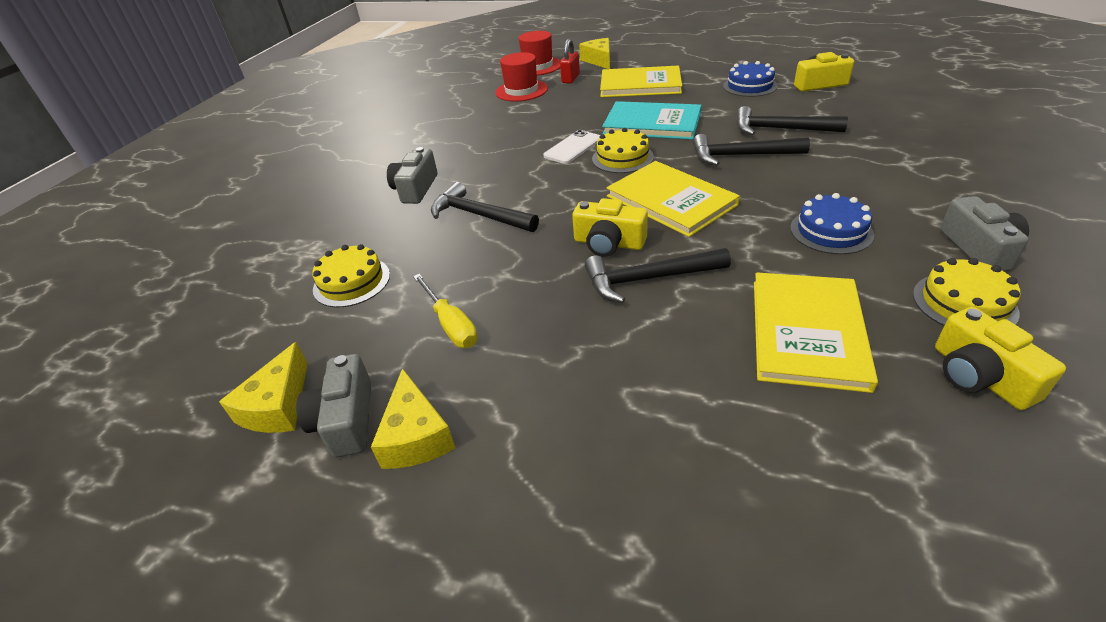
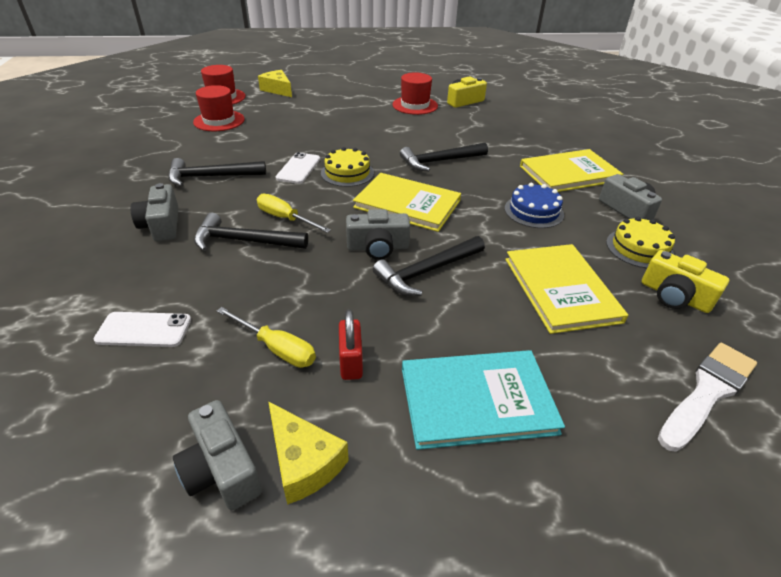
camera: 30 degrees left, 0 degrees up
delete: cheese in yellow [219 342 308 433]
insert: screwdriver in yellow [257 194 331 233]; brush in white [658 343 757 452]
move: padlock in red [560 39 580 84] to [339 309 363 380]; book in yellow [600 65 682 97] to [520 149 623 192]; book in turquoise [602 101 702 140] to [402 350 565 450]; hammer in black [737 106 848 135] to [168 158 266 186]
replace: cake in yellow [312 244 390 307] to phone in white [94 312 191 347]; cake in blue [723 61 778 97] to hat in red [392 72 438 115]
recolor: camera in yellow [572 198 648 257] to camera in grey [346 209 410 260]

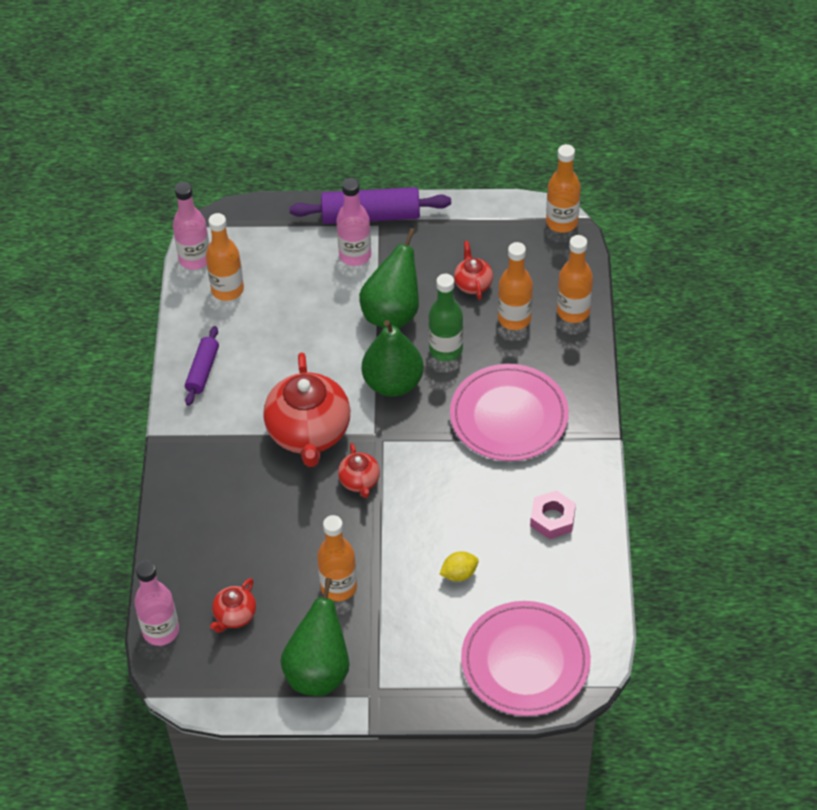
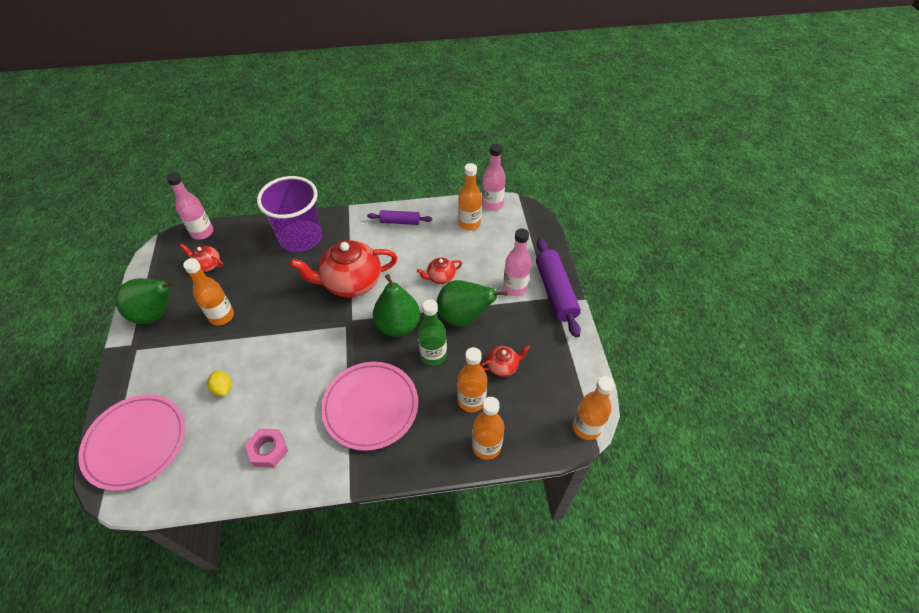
camera: 80 degrees right, 0 degrees up
insert: cup in purple [257 176 322 252]
move: teapot in red [338 443 380 498] to [417 258 462 284]

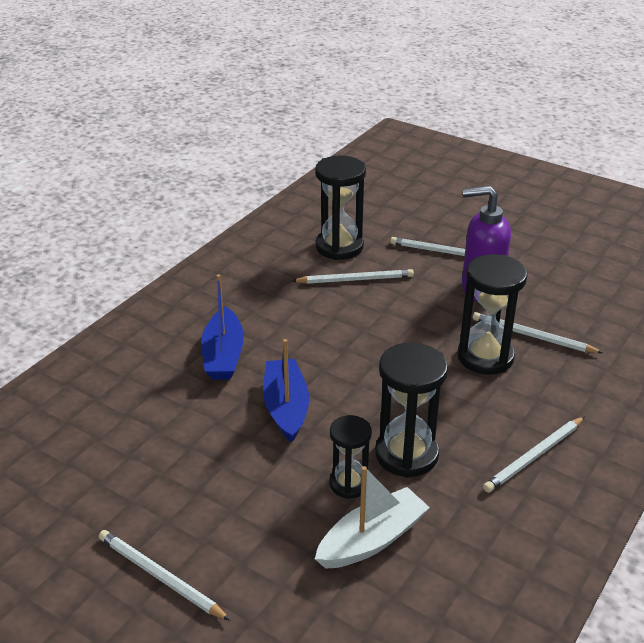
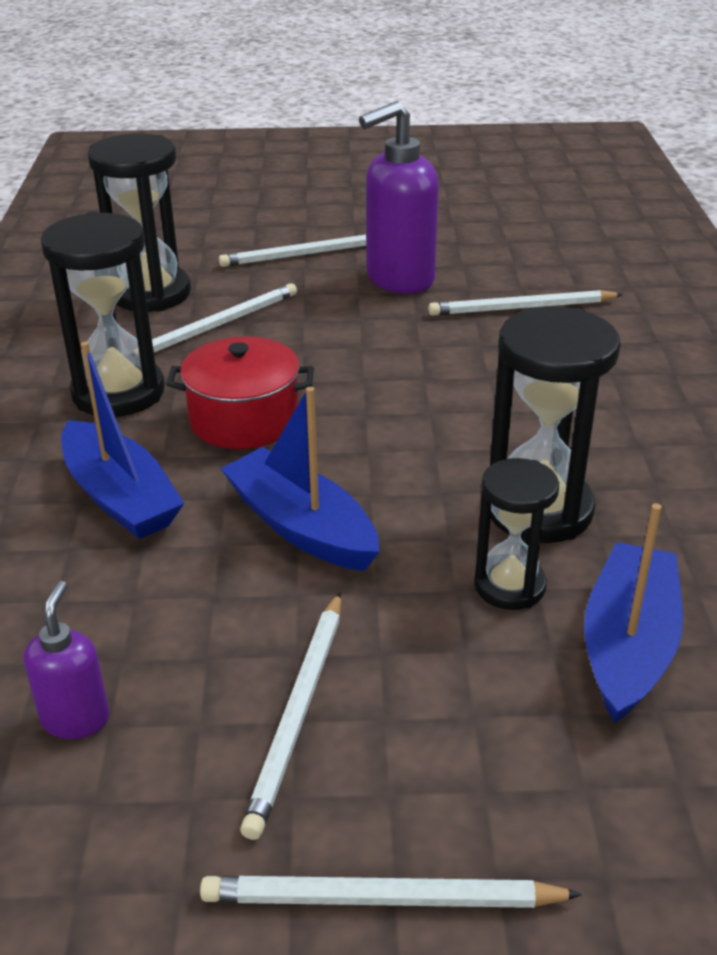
camera: 35 degrees left, 0 degrees up
insert: soap dispenser in purple [24 581 110 739]; pot in red [166 336 314 449]
move: hourglass in black [457 254 528 375] to [41 212 165 417]; pencil in white [483 416 585 493] to [240 592 341 840]
recolor: boat in white [315 466 430 569] to boat in blue [584 503 683 723]

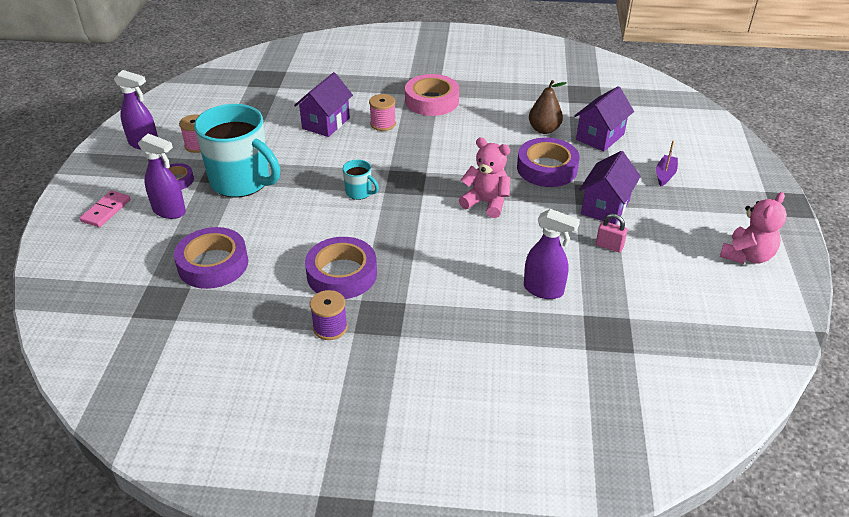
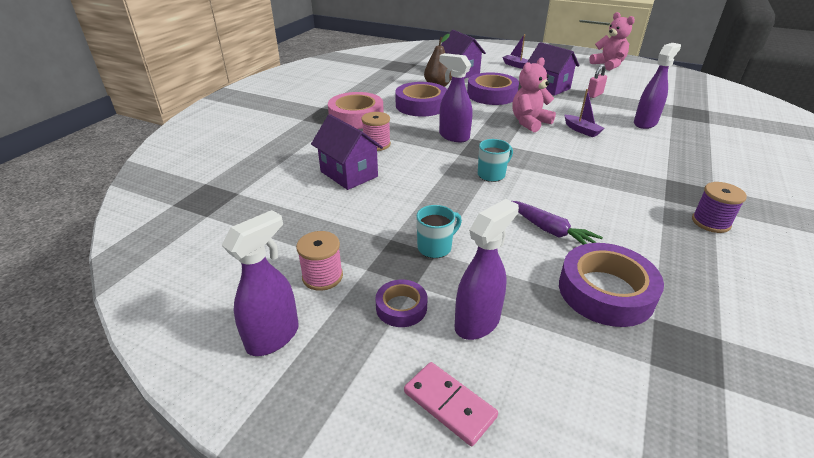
camera: 70 degrees left, 5 degrees down
insert: spray bottle in purple [439 53 472 142]; carrot in purple [512 201 603 245]; boat in purple [564 89 605 137]
move: tape in purple [305 237 377 299] to [395 82 447 117]
resize: mug in turquoise [194 104 280 198] = [416 205 462 258] x0.43

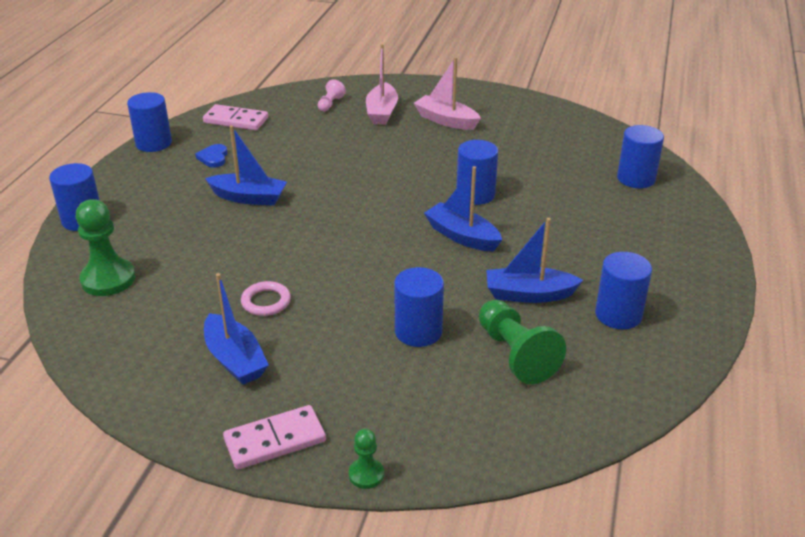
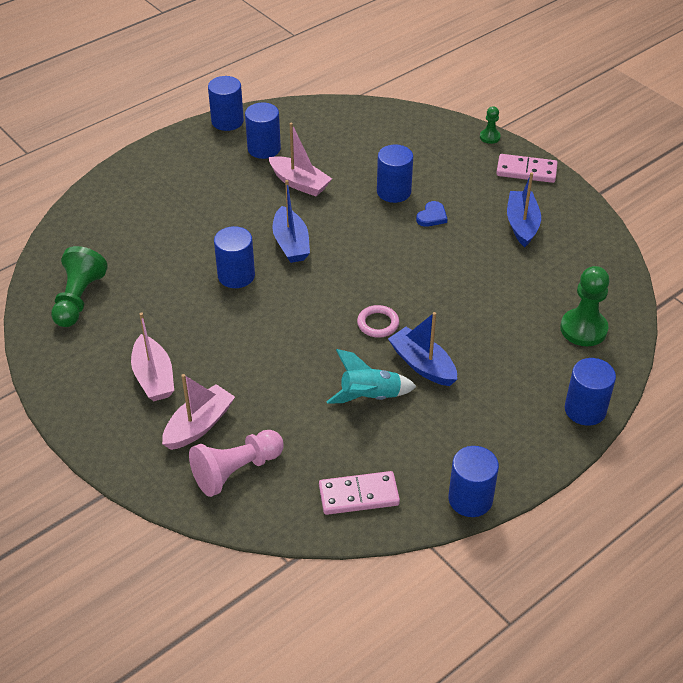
camera: 145 degrees left, 10 degrees up
insert: rocket in turquoise [326 349 417 404]
move: heart in blue [195 144 227 168] to [416 201 448 227]; ring in pink [241 281 291 316] to [357 305 399 338]; pawn in green [479 300 566 384] to [51 246 108 327]; cylinder in blue [617 125 664 188] to [208 76 244 131]
recolor: boat in blue [486 218 583 303] to boat in pink [269 123 332 196]
rotate: domino in pink [203 104 268 130] = [319 471 400 515] 60 degrees counterclockwise
resize: pawn in pink [318 79 346 111] = [189 430 283 497] x1.91

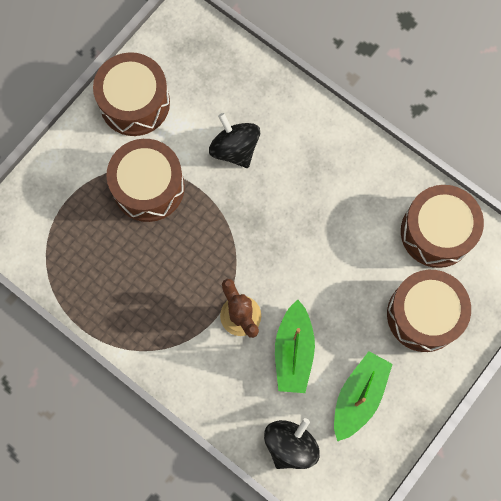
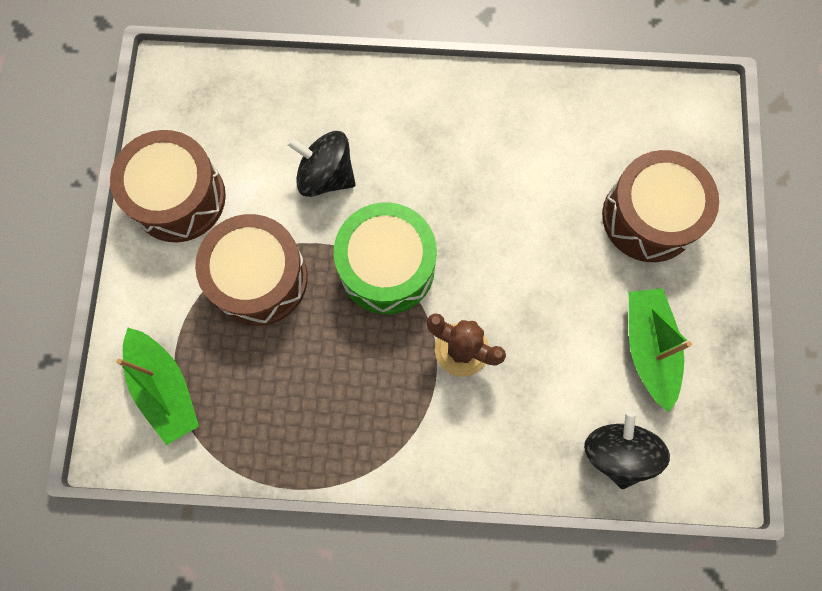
camera: 35 degrees left, 0 degrees up
delete: drum in brown [401 185 484 268]
insert: drum in green [334 202 437 314]
move: boat in green [275 300 315 393] to [116 328 199 445]

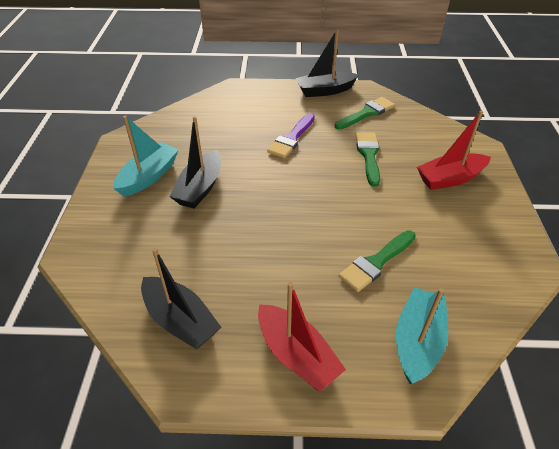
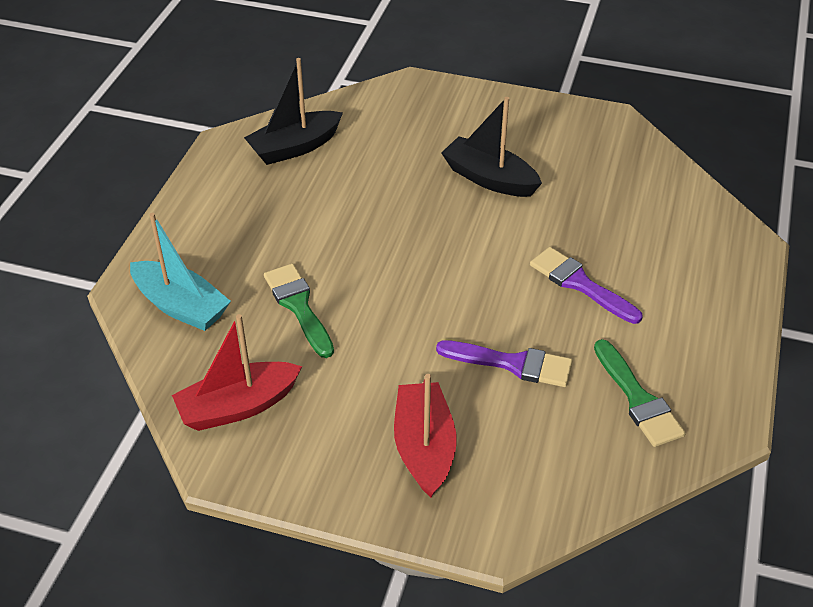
camera: 105 degrees right, 0 degrees up
delete: boat in turquoise [114 115 179 197]; boat in black [296 29 358 97]
move: boat in red [258 282 346 392] to [172 314 302 431]
recolor: brush in green [356 132 380 187] to brush in purple [436 340 572 387]

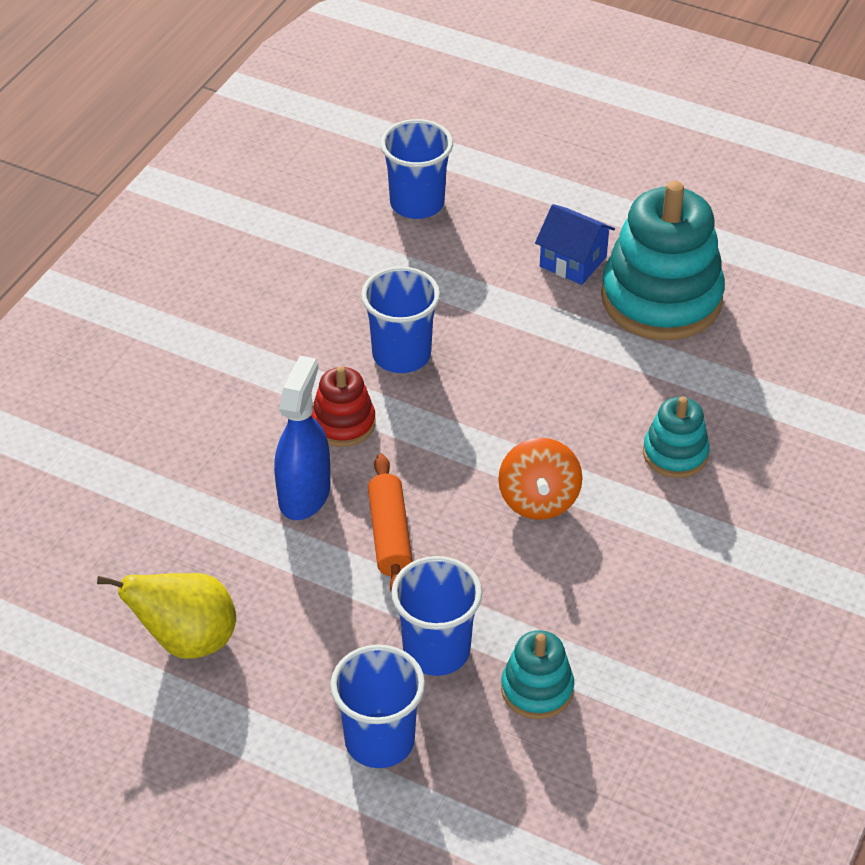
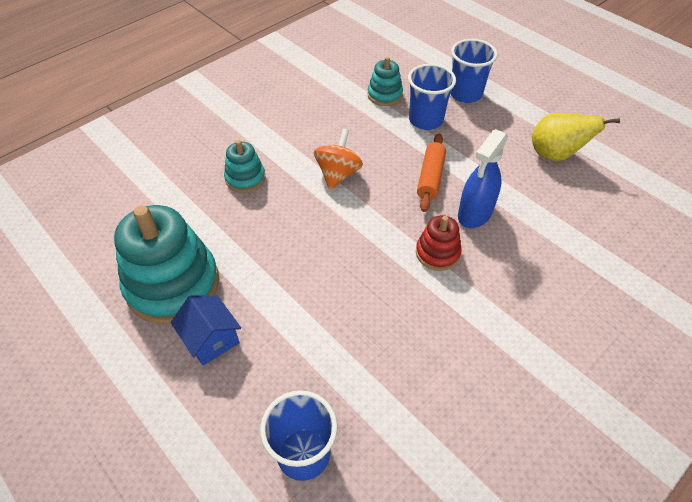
camera: 160 degrees left, 5 degrees up
delete: cup in blue [361 267 440 373]

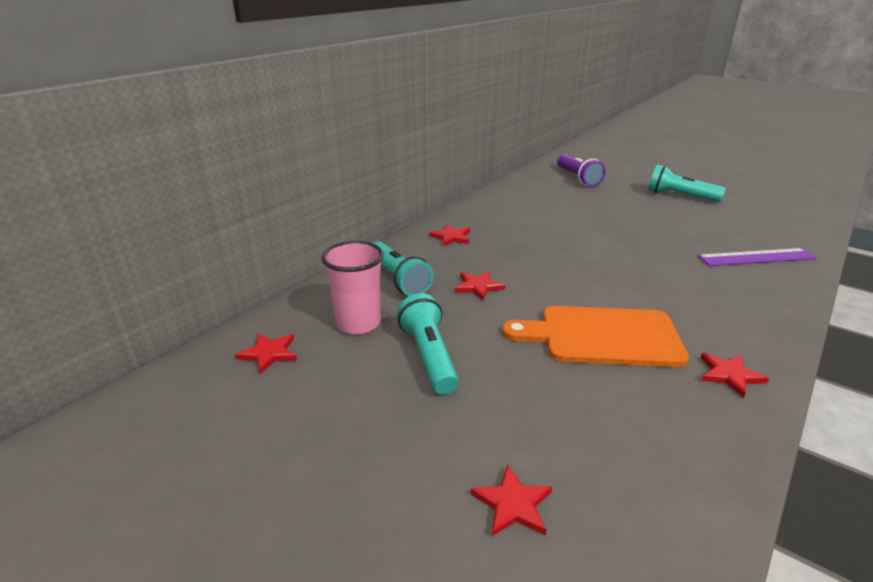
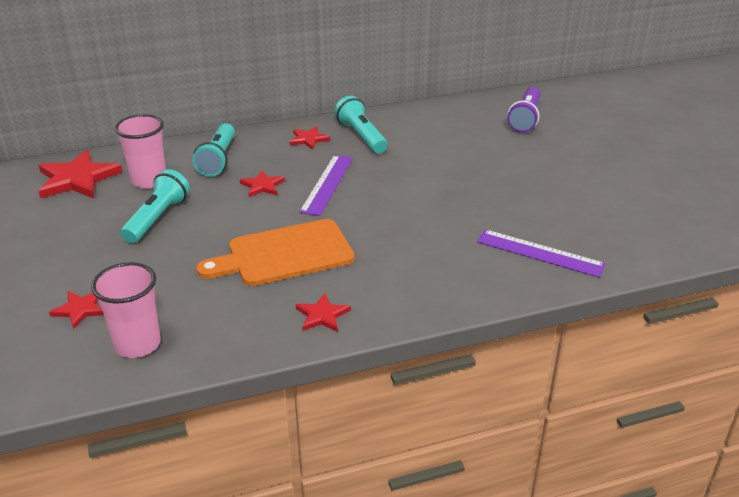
camera: 35 degrees right, 5 degrees up
insert: cup in pink [91 262 161 358]; ruler in purple [299 155 353 216]
move: flashlight in turquoise [648 165 726 202] to [334 96 388 154]
rotate: cutting board in orange [502 306 689 367] = [197 219 354 286] 60 degrees counterclockwise
resize: star in red [235 334 297 374] = [39 150 123 198] x1.88

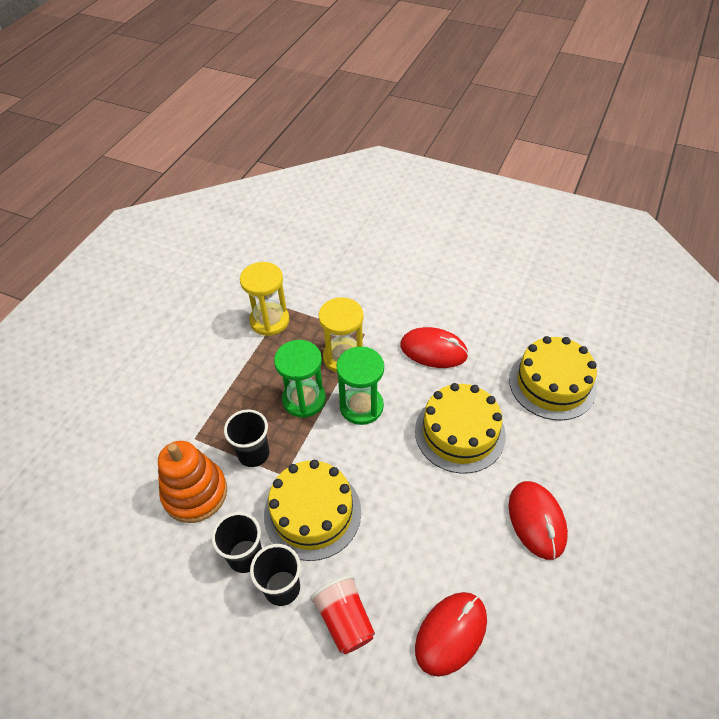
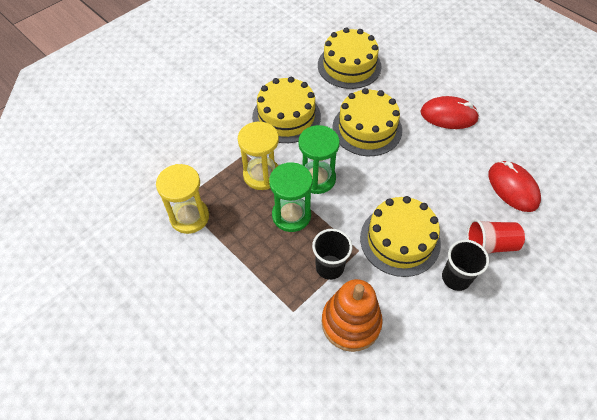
camera: 70 degrees left, 5 degrees up
delete: cup in black [211 512 262 573]
replace: mouse in red [400 327 468 368] to cake in yellow [252 77 321 143]

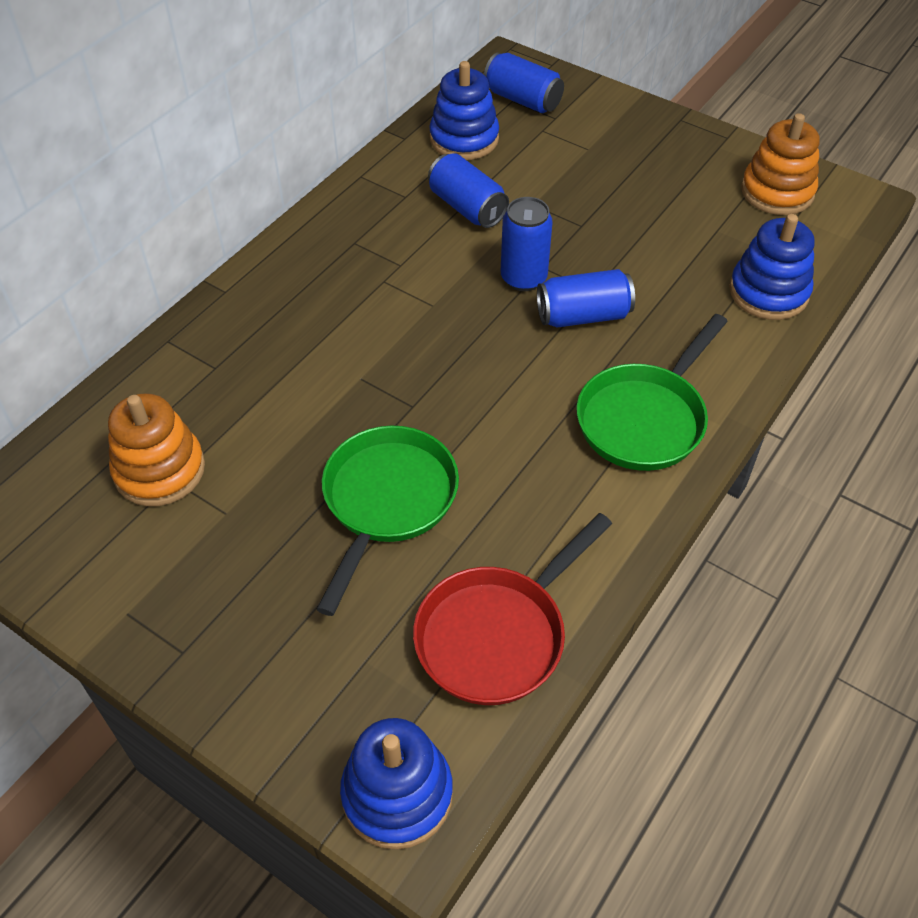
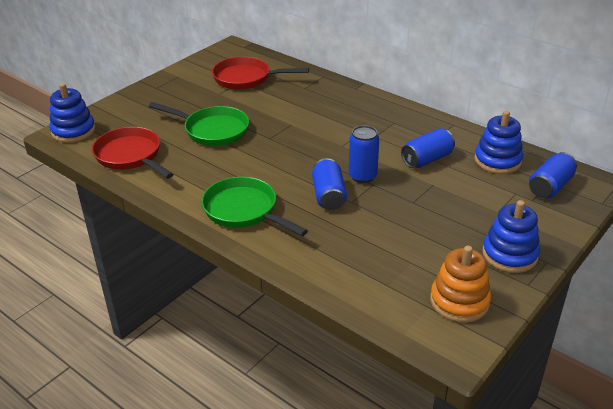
camera: 95 degrees right, 15 degrees down
move: stacking toy in blue [729 214 815 320] to [482 200 540 273]
replace: stacking toy in orange [108 393 205 506] to pan in red [212 57 309 90]

